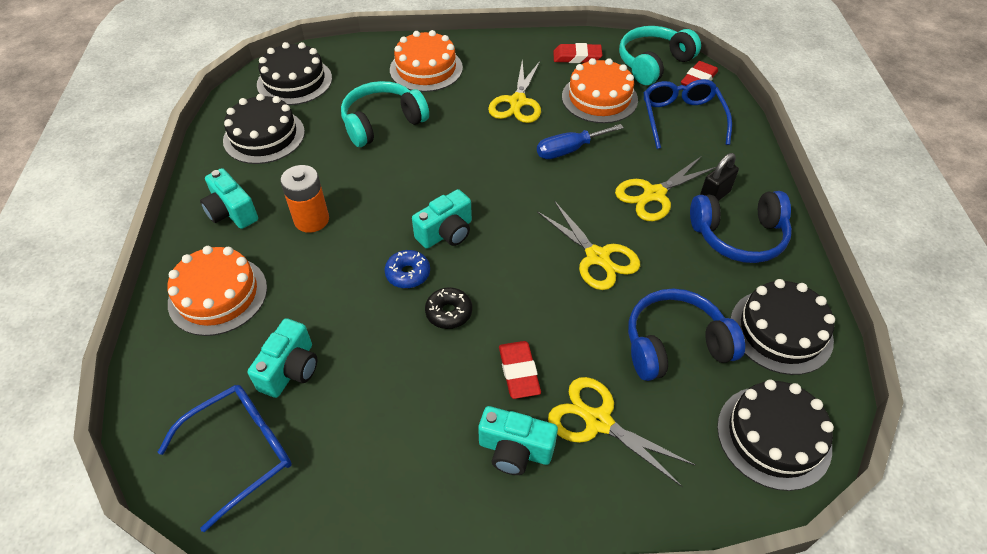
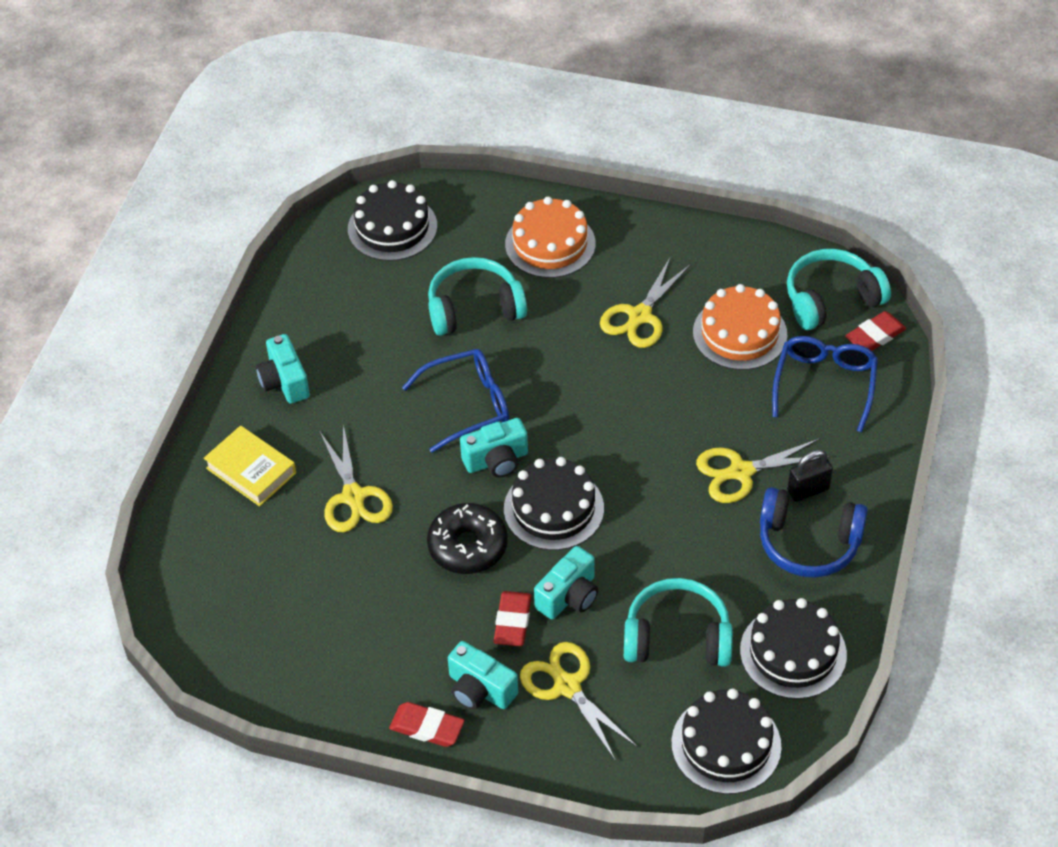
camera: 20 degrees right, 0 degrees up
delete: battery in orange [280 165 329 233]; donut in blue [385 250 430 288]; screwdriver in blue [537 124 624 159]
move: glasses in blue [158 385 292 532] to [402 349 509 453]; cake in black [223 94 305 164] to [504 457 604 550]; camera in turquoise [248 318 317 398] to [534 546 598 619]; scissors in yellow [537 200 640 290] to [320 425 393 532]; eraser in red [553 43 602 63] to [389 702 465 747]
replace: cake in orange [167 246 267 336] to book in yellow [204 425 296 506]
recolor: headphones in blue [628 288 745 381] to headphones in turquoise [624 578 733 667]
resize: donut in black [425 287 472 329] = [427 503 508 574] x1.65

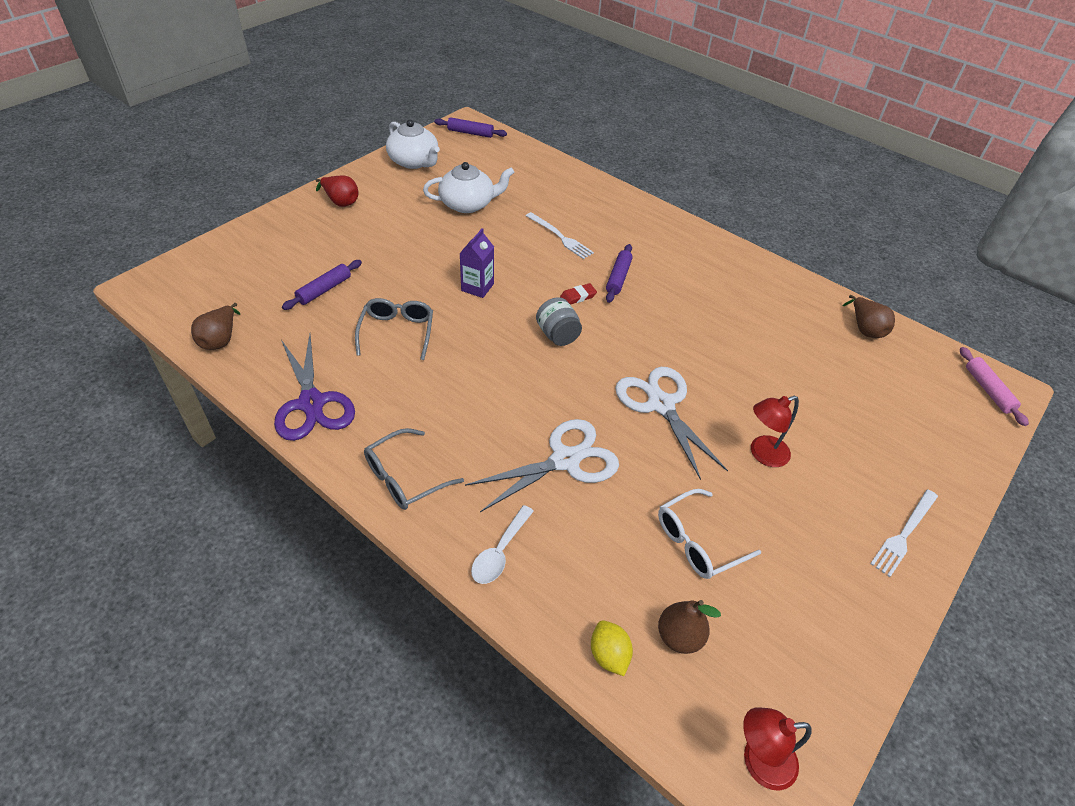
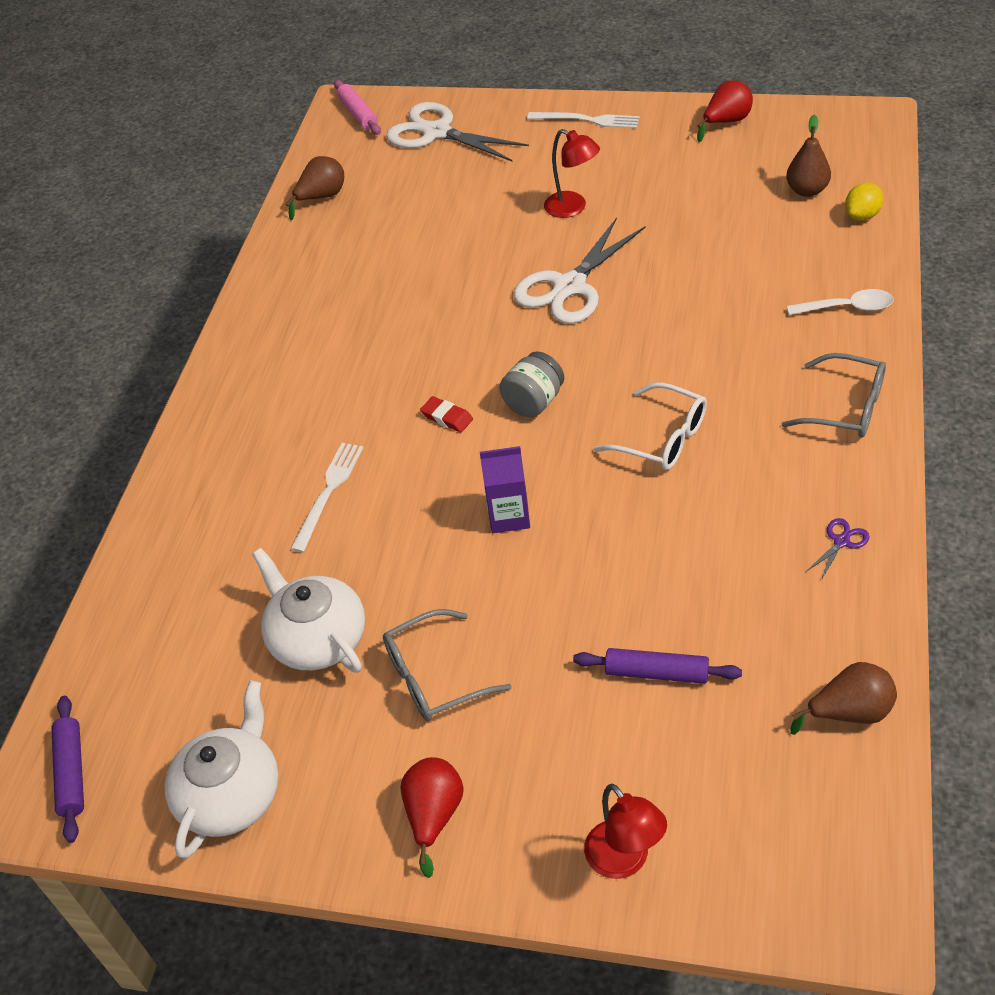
camera: 110 degrees left, 0 degrees up
delete: rolling pin in purple [606 244 633 303]
insert: pear in red [697 80 753 142]
move: glasses in grey [355 298 433 360] to [383 609 511 721]; scissors in white [465 419 619 512] to [386 102 529 161]; glasses in white [658 489 761 579] to [594 383 707 470]; lamp in red [743 707 812 791] to [584 783 667 879]
rotate: rolling pin in pink [960 347 1029 426] = [334 80 381 135] 75 degrees counterclockwise
resize: scissors in purple [274 335 355 441] = [806 518 870 580] x0.40

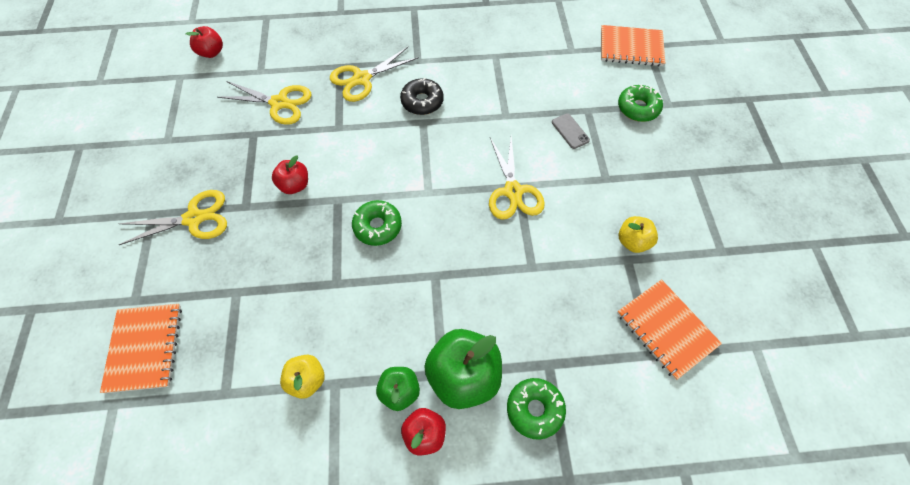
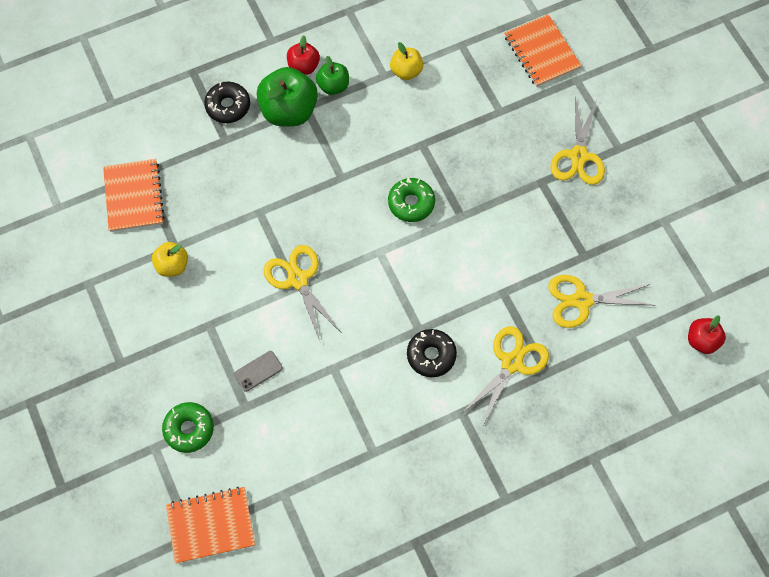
camera: 160 degrees right, 5 degrees up
delete: apple in red [272 155 308 194]
recolor: donut in green [507 378 566 440] to donut in black [204 82 250 123]
rotate: scissors in yellow [119 190 227 245] = [551 96 605 185] 45 degrees counterclockwise; phone in grey [552 113 590 149] = [234 351 283 392] 75 degrees counterclockwise; notebook in orange [617 279 722 380] = [103 159 165 232] 45 degrees clockwise

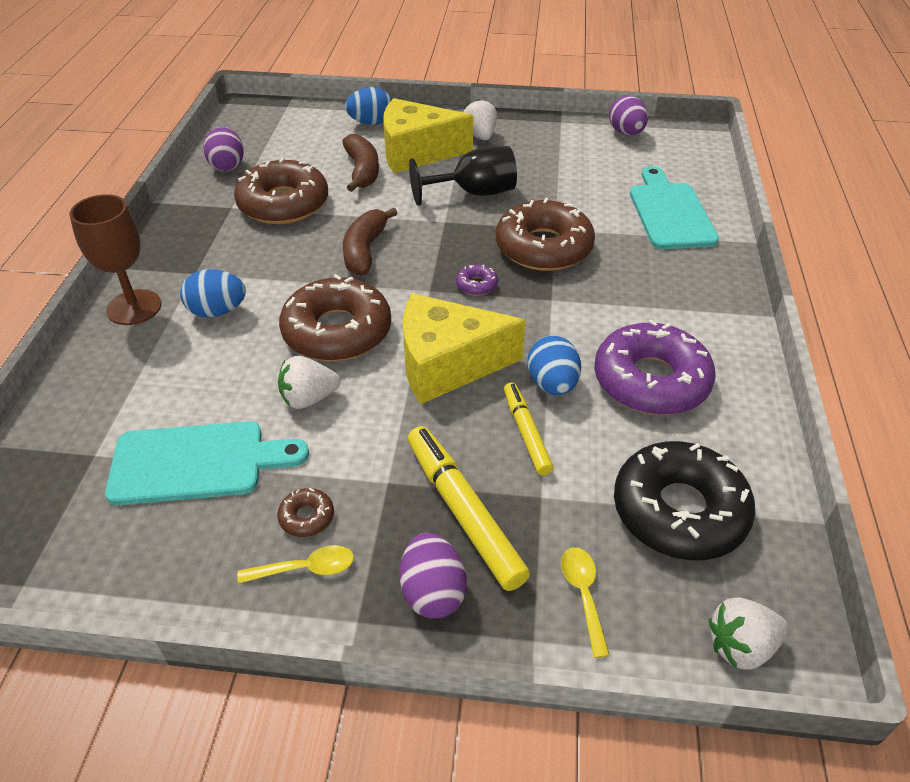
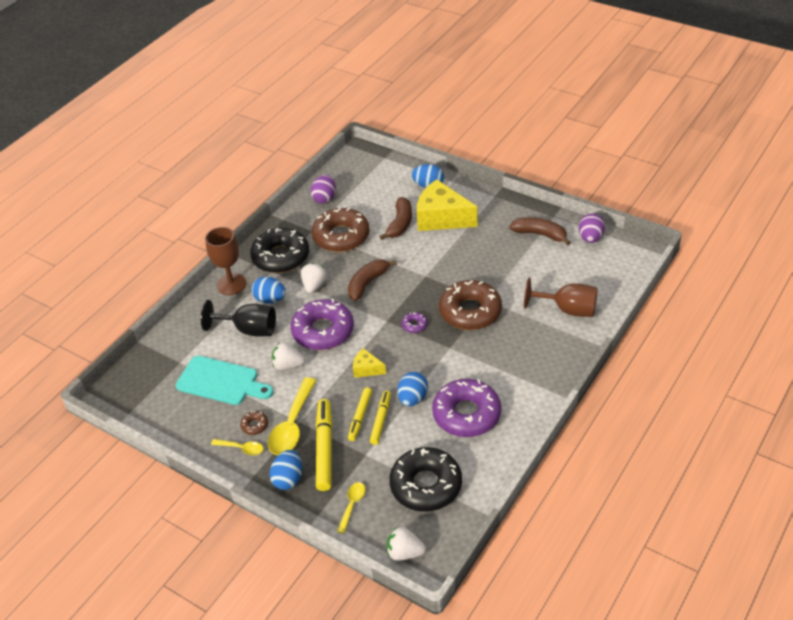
camera: 30 degrees right, 0 degrees up
insert: donut in black [250 228 309 273]; spoon in yellow [268 377 317 455]; marker in yellow [348 388 372 441]; banana in brown [509 217 571 246]
move: goblet in black [409 146 517 206] to [201 300 276 337]; strawberry in white [463 99 497 140] to [301 263 327 293]
replace: cutting board in turquoise [630 166 719 249] to goblet in brown [524 278 598 317]
recolor: donut in brown [279 274 391 361] to donut in purple [290 299 354 350]; egg in purple [400 533 467 619] to egg in blue [270 450 302 490]
resize: cheese in yellow [403 293 526 404] = [353 348 386 378] x0.47

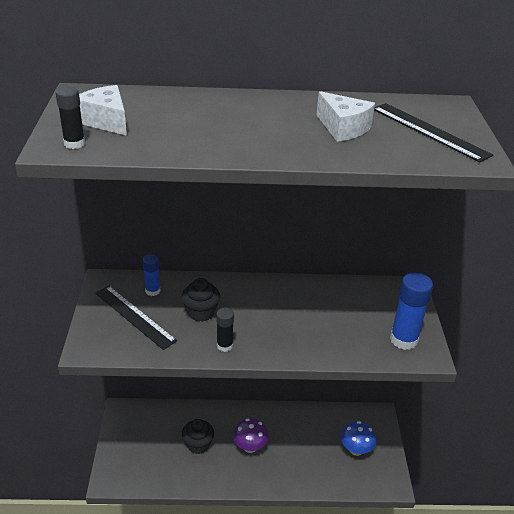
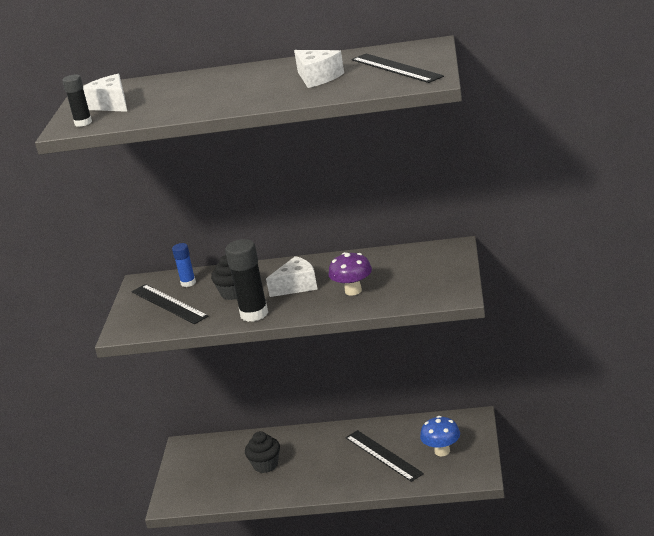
camera: 10 degrees right, 10 degrees down
delete: glue stick in blue [390 272 433 350]
insert: cheese in white [266 256 318 297]; ruler in black [345 430 424 482]
move: mushroom in purple [233 418 269 453] to [329 252 372 296]
resize: glue stick in black [216 307 234 352] = [225 239 268 322] x1.75

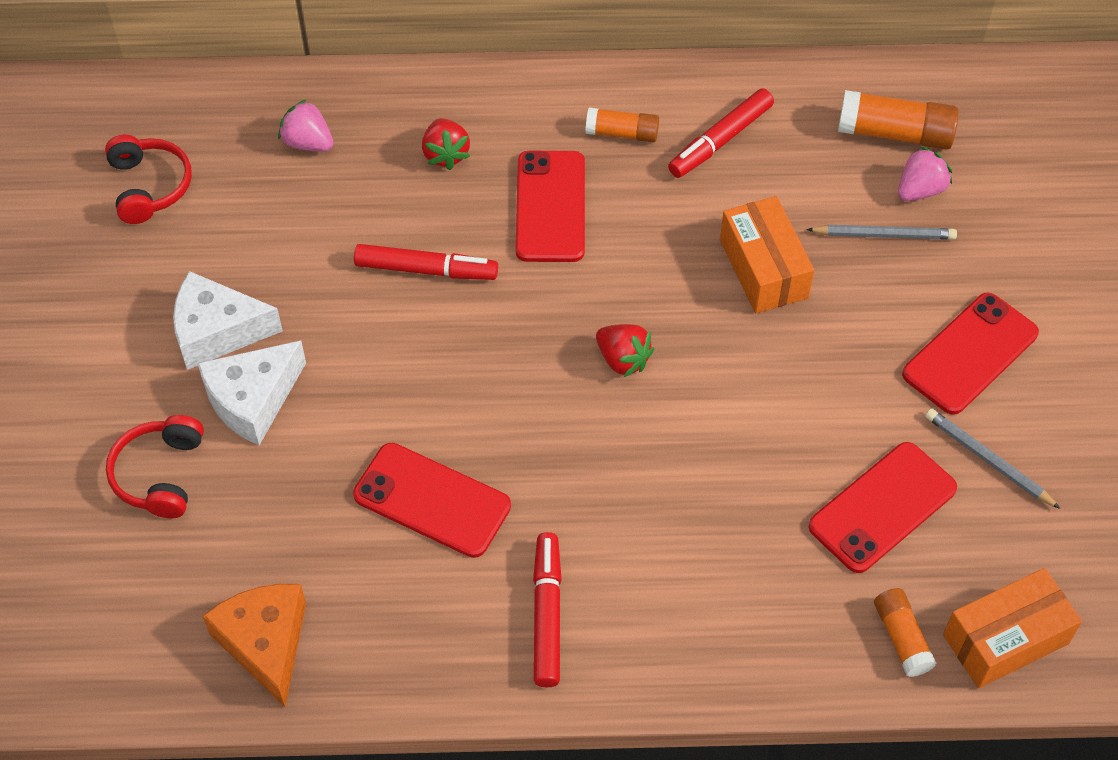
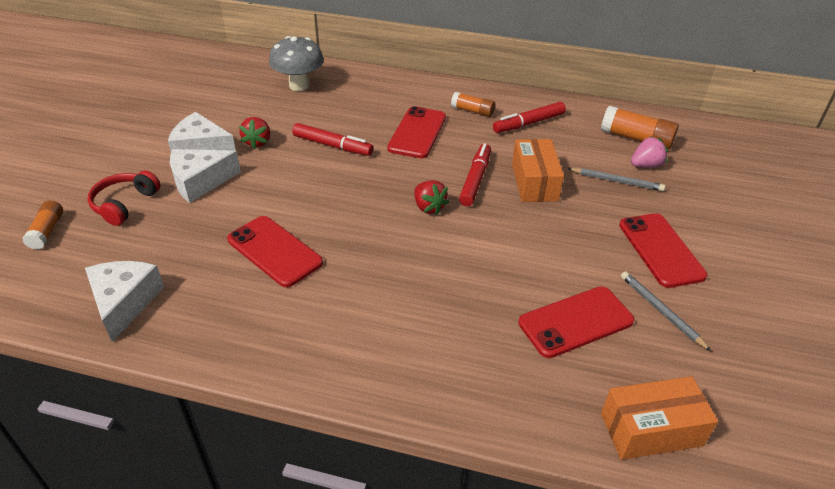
camera: 15 degrees right, 15 degrees down
delete: headphones in red [105 135 192 224]
move: strawberry in red [422 118 470 170] to [239 117 270 149]; marker in red [533 532 562 687] to [459 143 491 206]; glue stick in orange [874 588 936 677] to [23 200 63 250]
replace: strawberry in pink [278 99 333 152] to mushroom in grey [269 36 324 91]
recolor: cheese in orange [203 584 306 707] to cheese in white [85 261 164 342]
rotate: phone in red [902 293 1039 415] = [619 213 708 288] 75 degrees counterclockwise

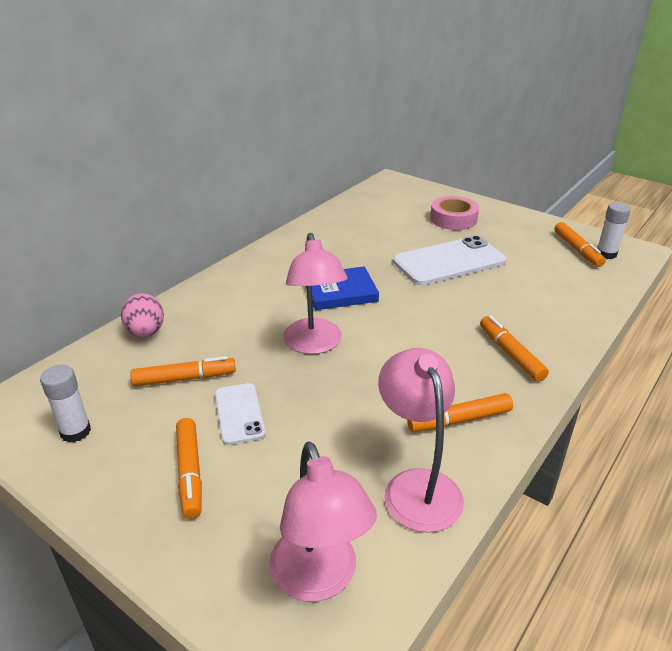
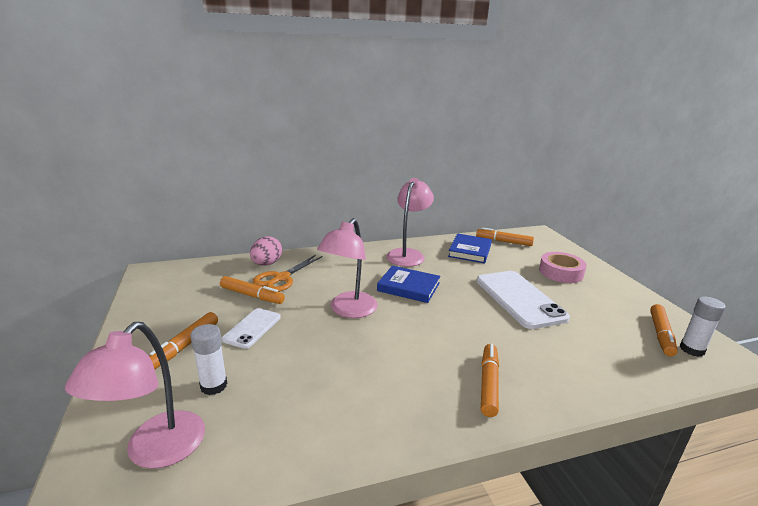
camera: 35 degrees right, 10 degrees down
insert: scissors in orange [253 255 323 292]; book in blue [448 233 492 264]
move: glue stick in white [40 365 91 443] to [190 324 227 395]; lamp in pink [378 348 464 533] to [386 178 434 267]; marker in orange [407 393 513 432] to [476 227 534 246]
rotate: phone in white [393 236 507 285] = [477 271 570 329] 60 degrees clockwise

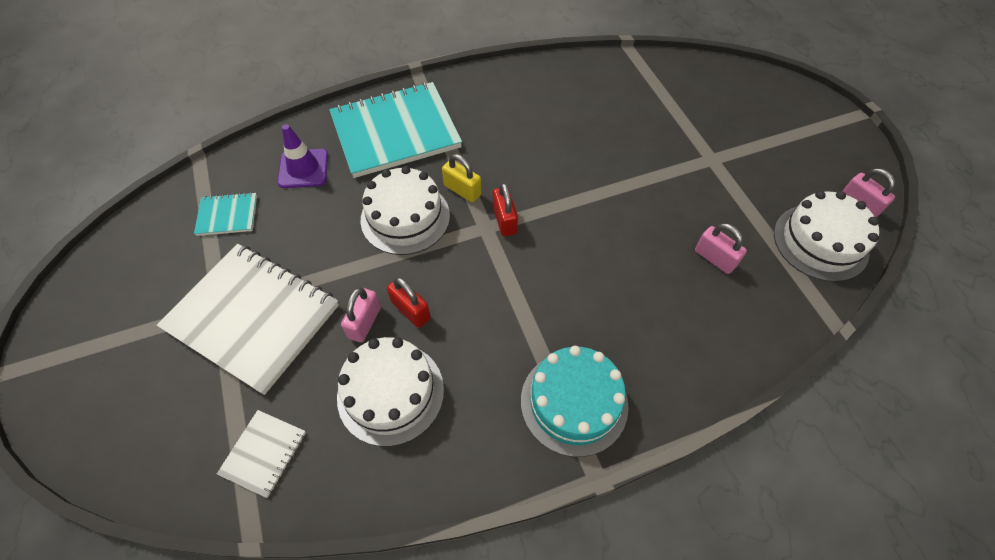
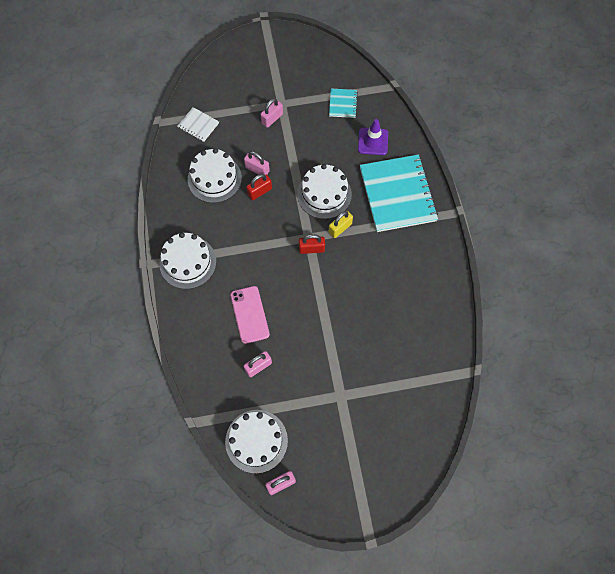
camera: 100 degrees right, 10 degrees up
insert: phone in pink [230 286 270 344]
replace: notebook in white [157 244 339 395] to padlock in pink [260 98 283 128]
recolor: cake in turquoise [521 346 629 457] to cake in white [159 232 216 289]

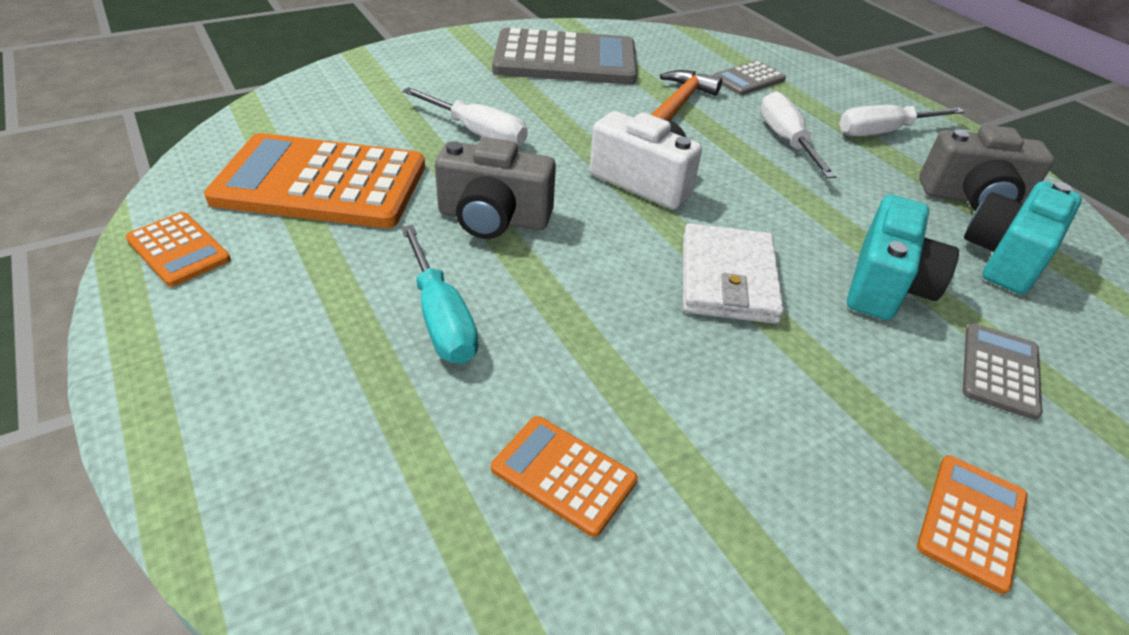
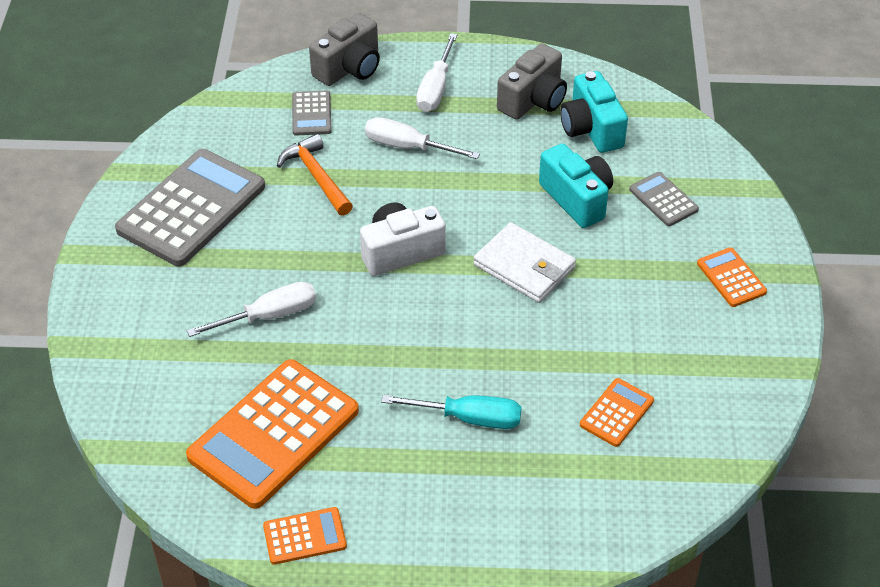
camera: 55 degrees left, 5 degrees up
move: camera in grey [435 137 556 239] to [309 13 380 86]
rotate: calculator in orange [491 416 638 537] = [580 378 654 447] 150 degrees clockwise

